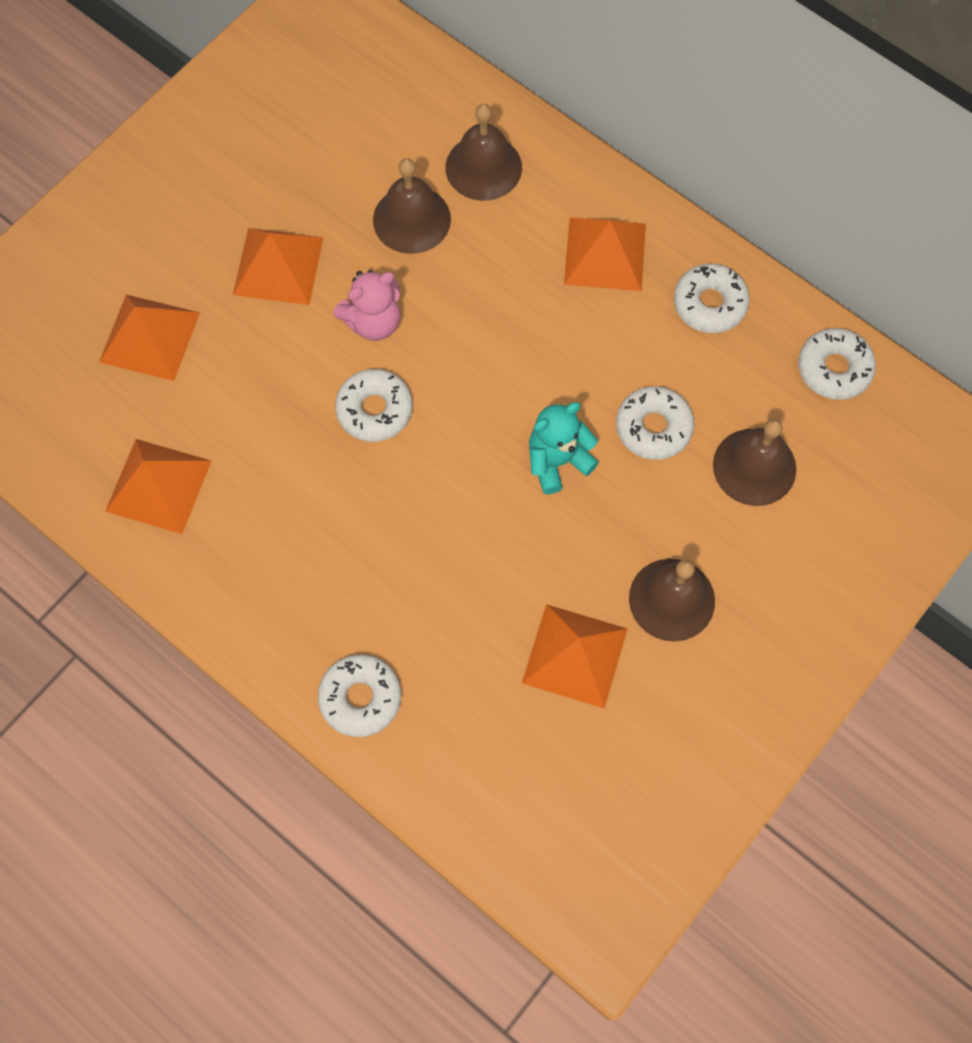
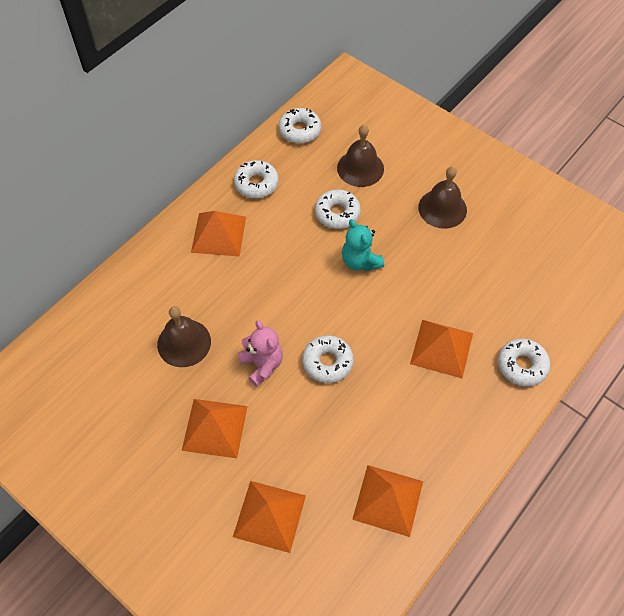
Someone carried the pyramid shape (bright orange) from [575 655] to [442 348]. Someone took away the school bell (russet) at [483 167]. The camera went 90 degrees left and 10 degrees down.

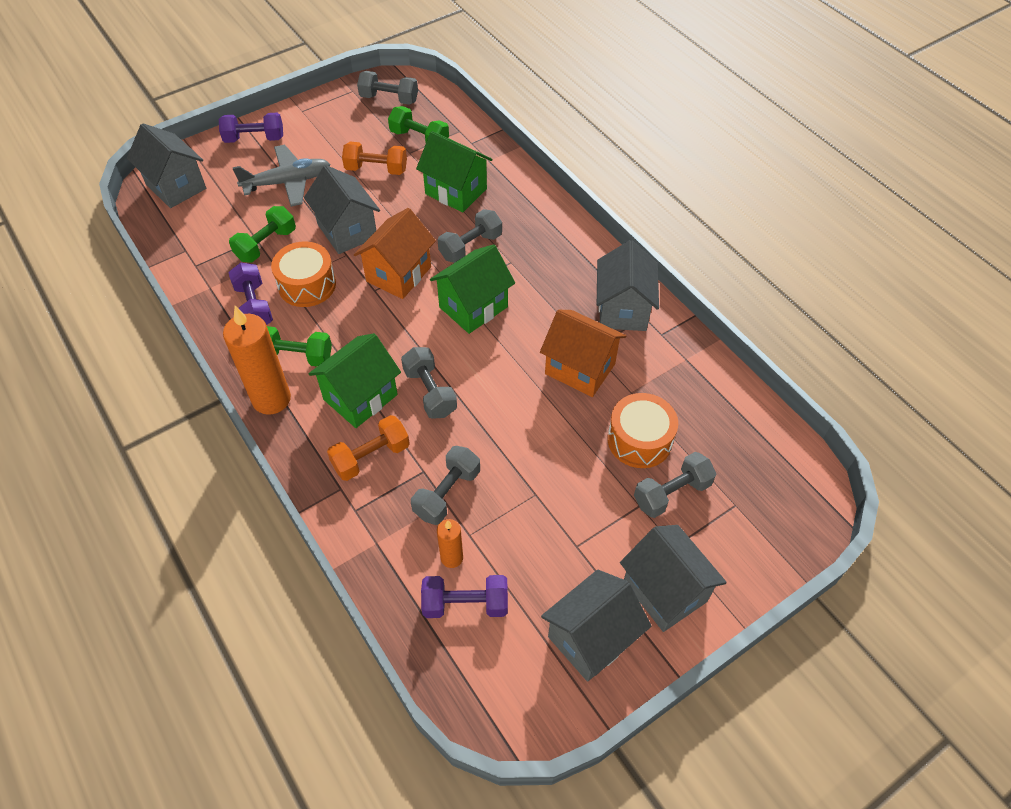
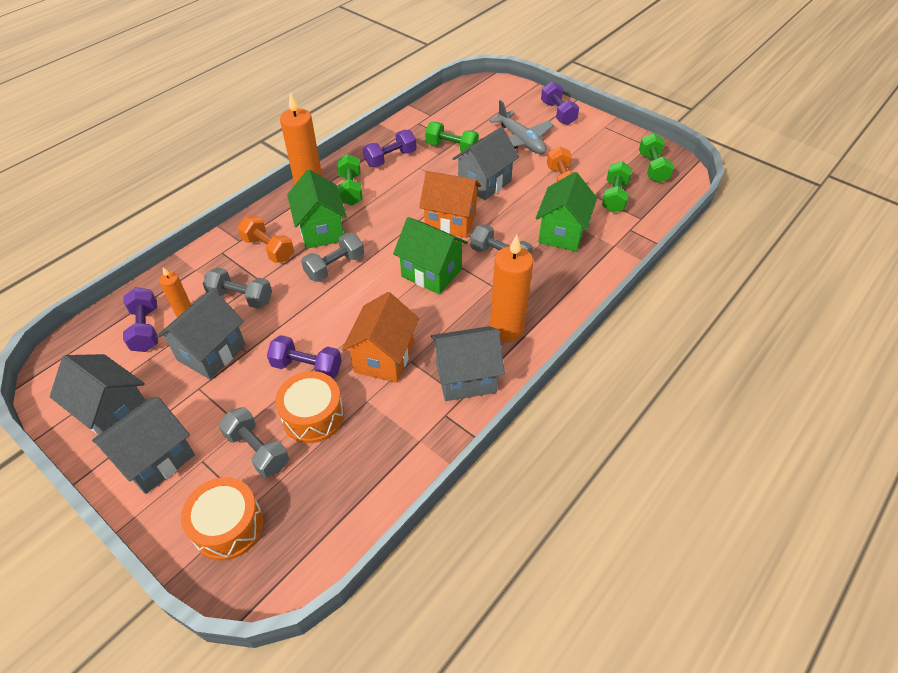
Someone carried the toy house (gray) from [176 186] to [211 352]. Someone carried the toy drum (bright orange) from [307 285] to [228 526]. Someone put down the free weight (violet) at [307 367]. Someone rotated the toy house (leaf-green) at [360 397] by 45 degrees clockwise. Someone put down the candle (bright orange) at [506 329]. Someone repainted the free weight (gray) at [389 99], which became the free weight (leaf-green) at [652 168]. The camera went 75 degrees right and 5 degrees down.

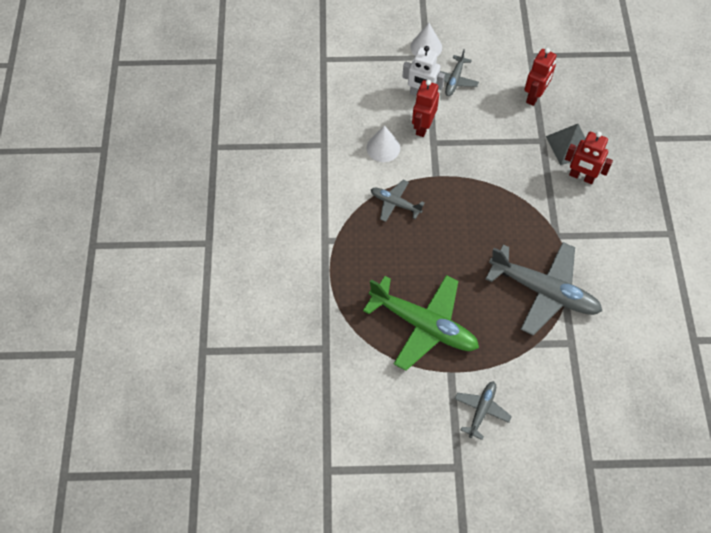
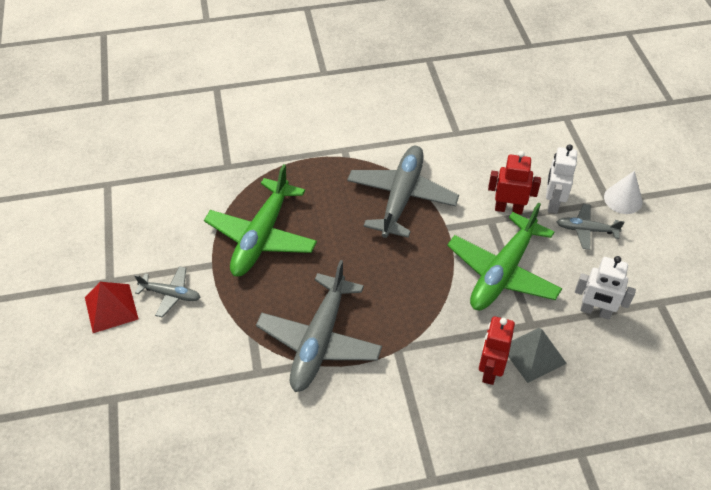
Someone put down the pyramid shape (scarlet) at [111 308]. Someone scaled the plane (gray) at [395 203] by 1.99. Someone put down the plane (leaf-green) at [502 272]. Someone repainted the robot figure (scarlet) at [534 96], which became the robot figure (pure white) at [595 311]. Someone took away the cone (pure white) at [383 148]. The camera went 80 degrees right and 10 degrees down.

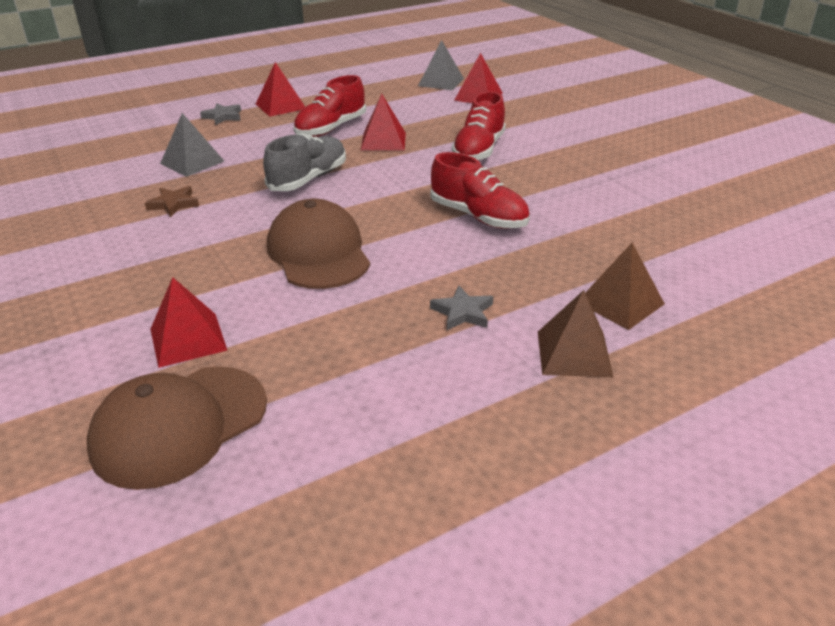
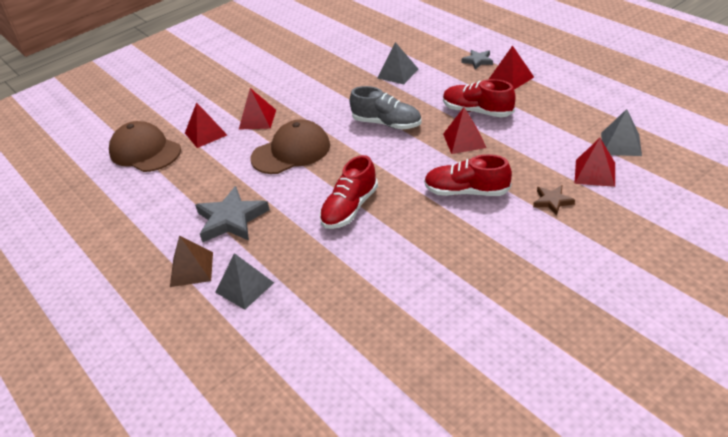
Someone scaled the five-pointed star (gray) at [462 312] by 1.91. Someone repainted the pyramid shape (russet) at [620 303], which became the pyramid shape (gray) at [244 287]. Someone put down the pyramid shape (scarlet) at [257 119]. Someone carried the five-pointed star (russet) from [173 204] to [552 201]. The camera went 85 degrees right and 5 degrees up.

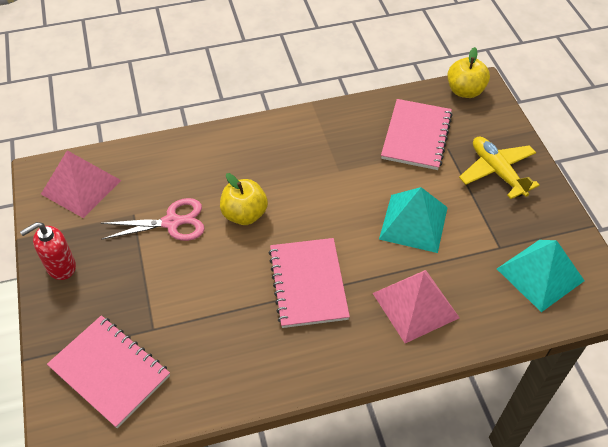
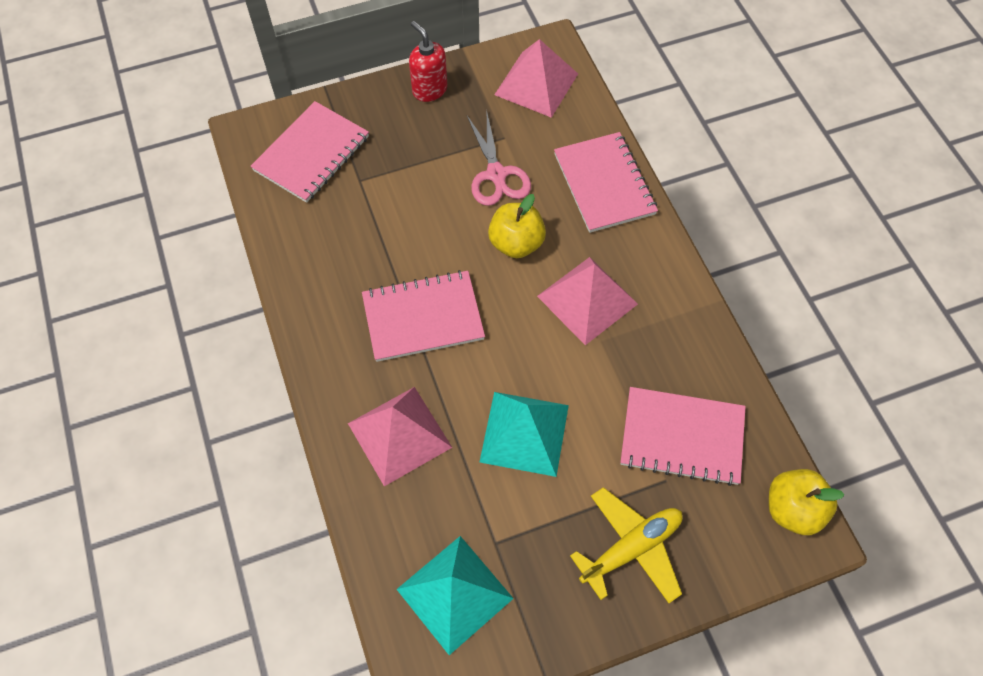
Someone put down the pyramid shape (rose-pink) at [587 299]. Someone put down the notebook (rose-pink) at [604 184]. The camera went 85 degrees right and 10 degrees up.

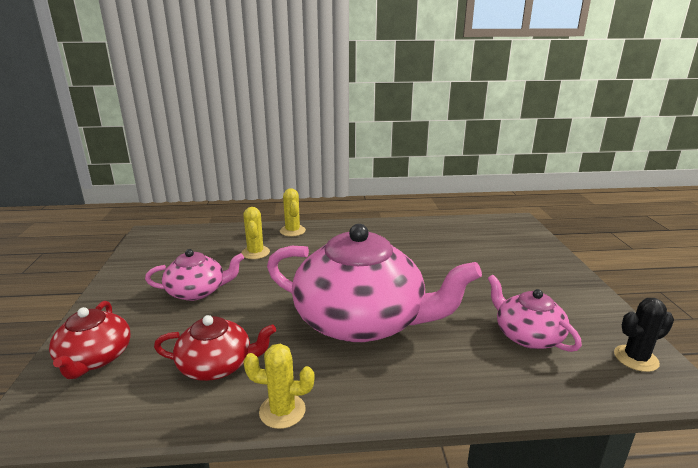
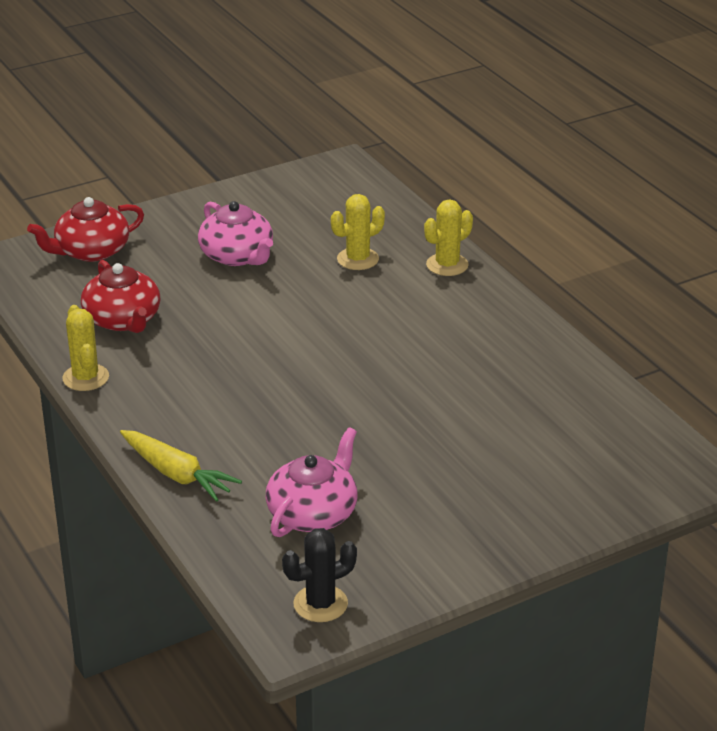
Someone put down the carrot (yellow) at [177 474]. Someone rotated the cactus (black) at [636 358] by 75 degrees counterclockwise. Someone took away the tea pot (rose-pink) at [362 321]. The camera went 65 degrees right and 10 degrees up.

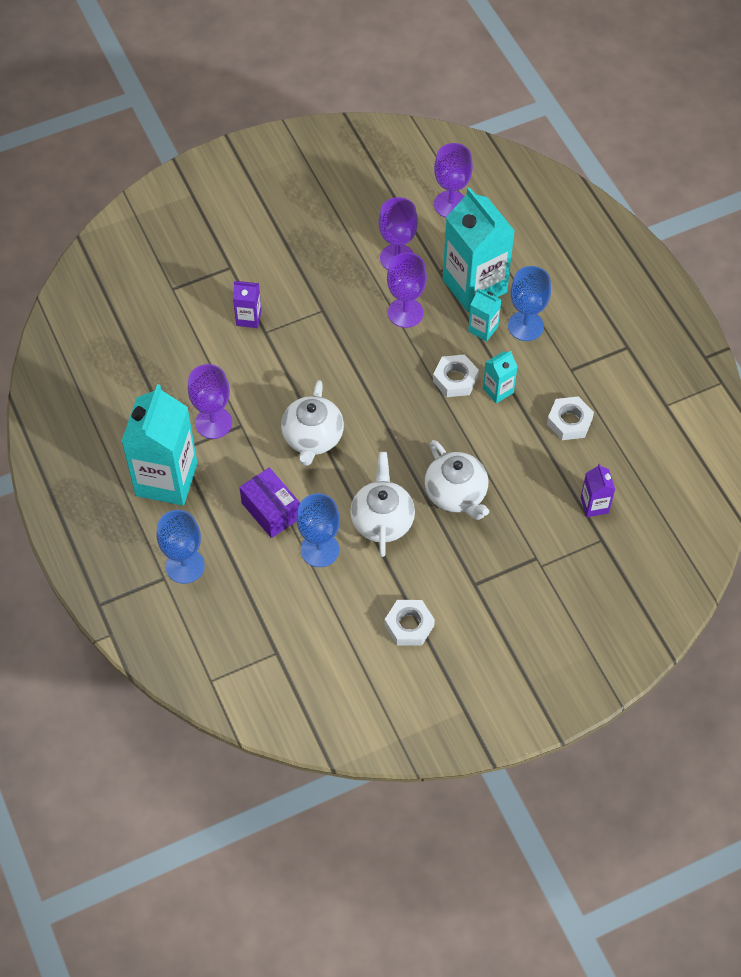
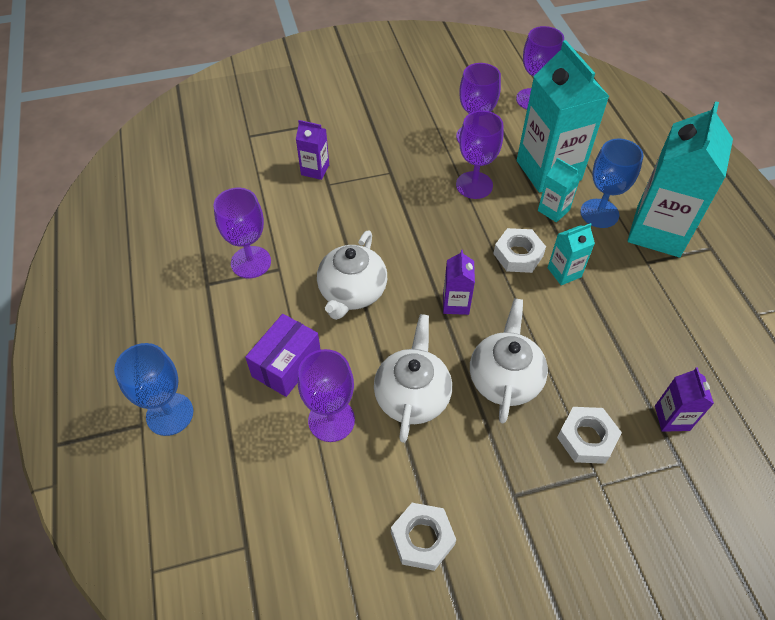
Someone rotated the parcel (violet) at [271 510] by 60 degrees clockwise. Someone repainted the chalice (blue) at [320 550], which became the chalice (violet) at [331 420]. Someone put down the juice carton (violet) at [456 303]. Someone rotated the tea pot (pure white) at [456 494] by 150 degrees counterclockwise. Someone carried the hexagon nut (pure white) from [569 421] to [586 438]. Someone carried the juice carton (aqua) from [166 479] to [658 231]. The camera went 10 degrees right and 5 degrees down.

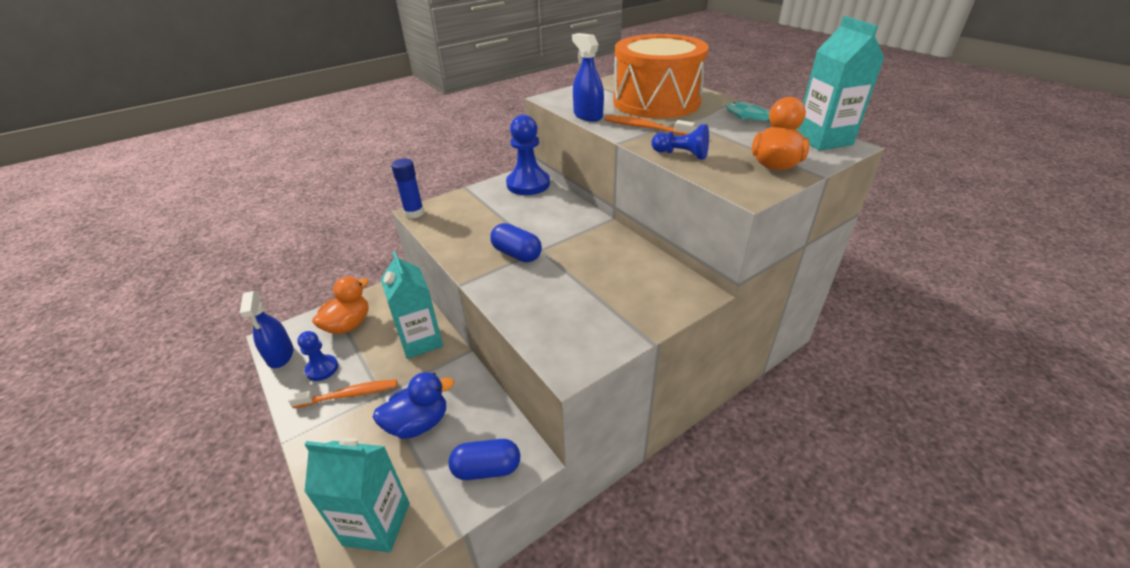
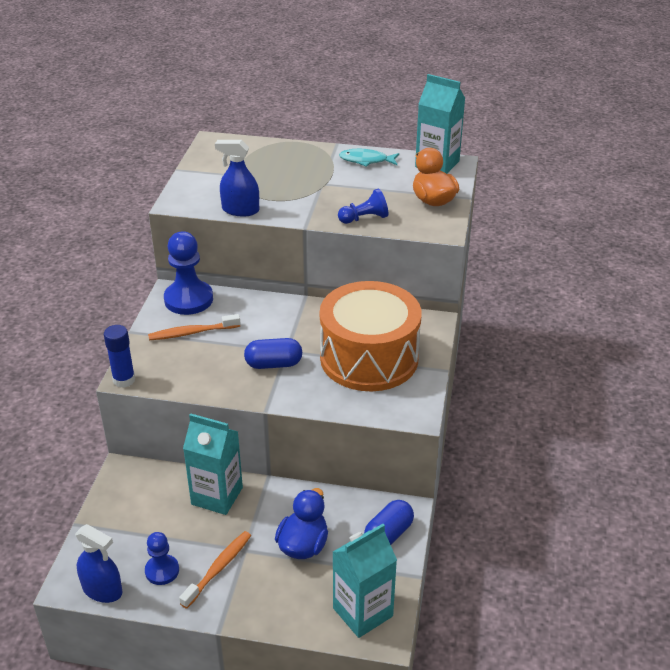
Someone carried the dental brush (bright orange) from [645 128] to [192 333]. Someone carried the toy drum (bright orange) from [656 101] to [369 358]. Someone took away the rubber duck (bright orange) at [348 325]. The camera went 45 degrees left and 0 degrees up.

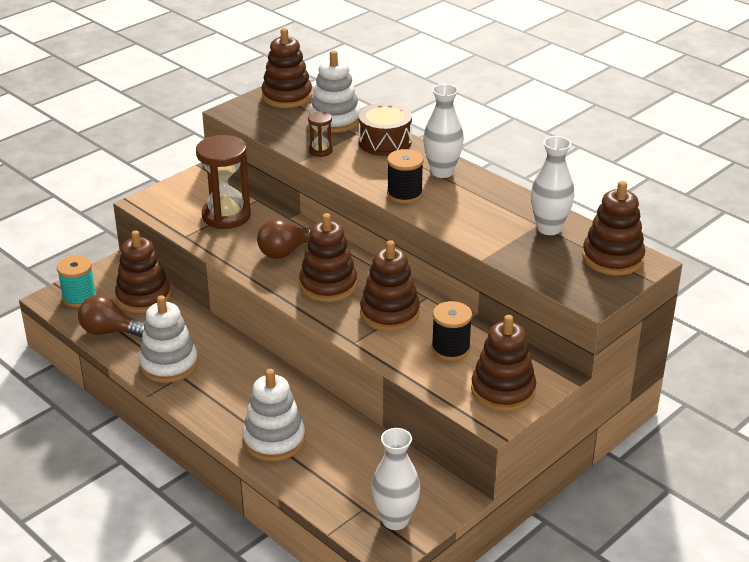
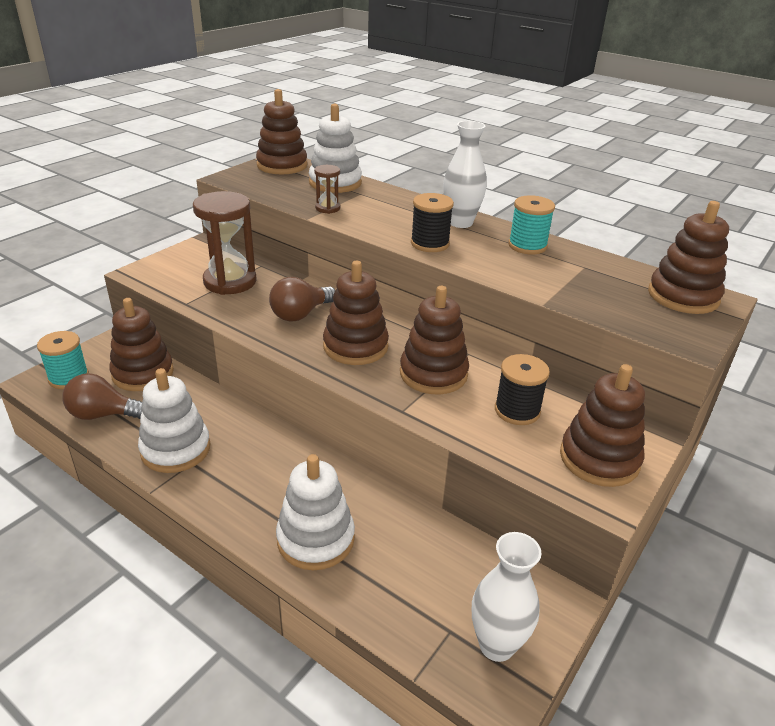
Someone put down the spool (aqua) at [527 246]. Someone took away the toy drum (russet) at [385 142]. Someone took away the tall vase (pure white) at [549 228]. The camera went 10 degrees left and 0 degrees up.

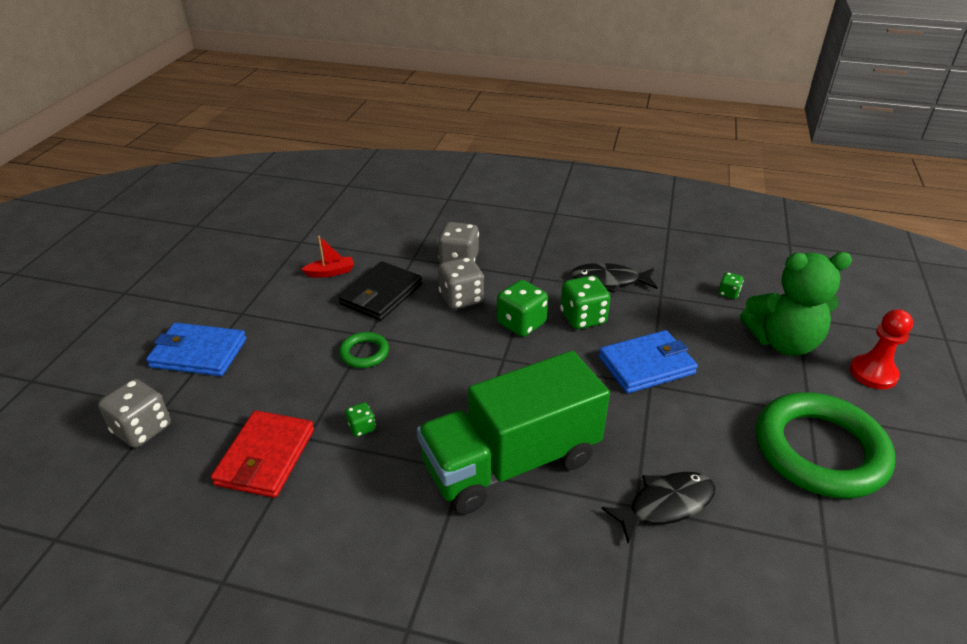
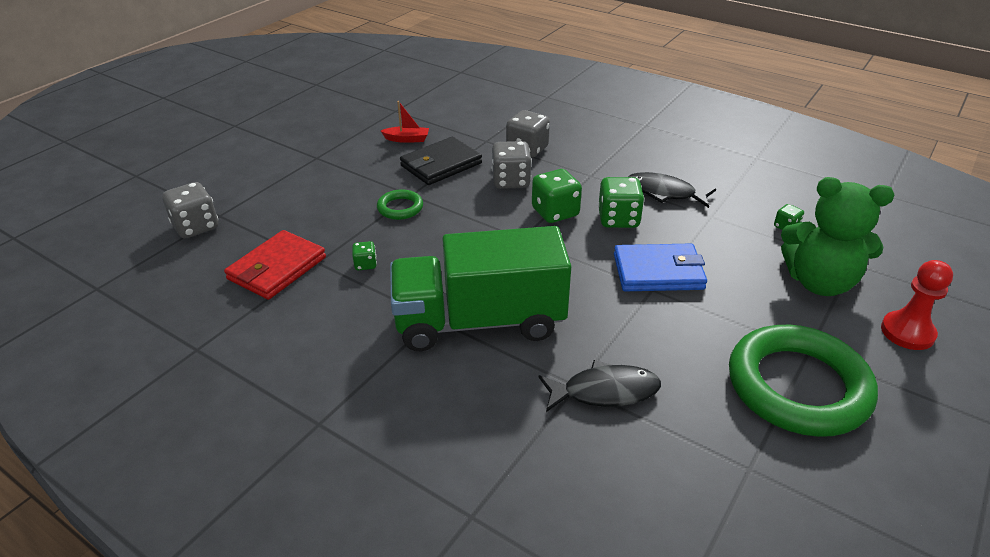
Someone took away the wallet (blue) at [198 353]. The camera went 20 degrees right and 0 degrees up.

